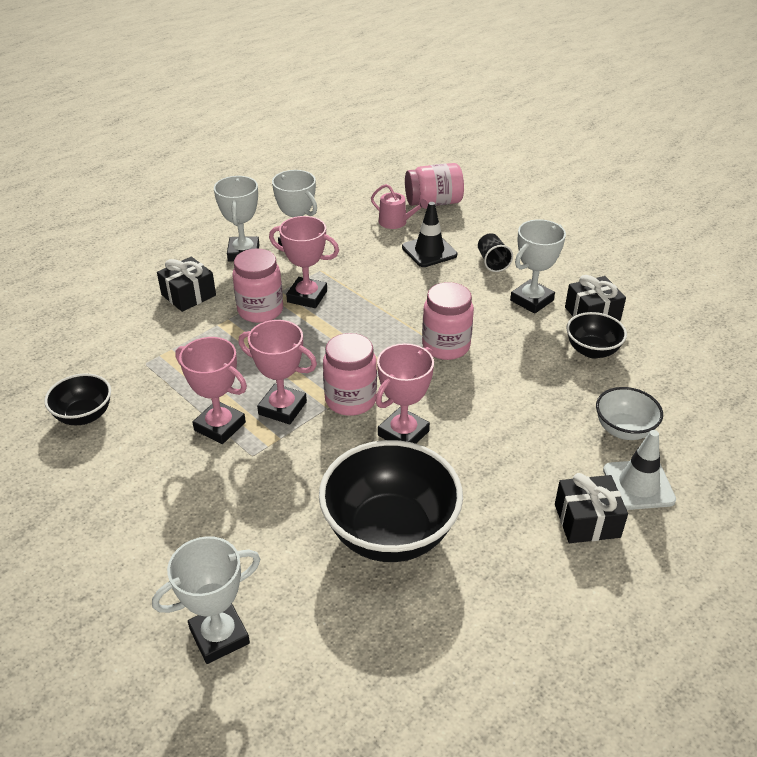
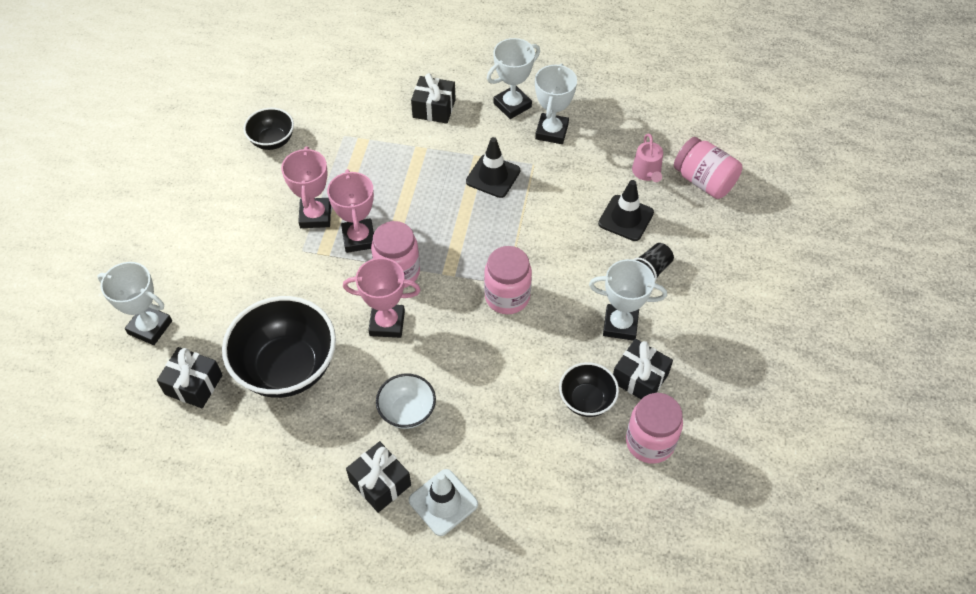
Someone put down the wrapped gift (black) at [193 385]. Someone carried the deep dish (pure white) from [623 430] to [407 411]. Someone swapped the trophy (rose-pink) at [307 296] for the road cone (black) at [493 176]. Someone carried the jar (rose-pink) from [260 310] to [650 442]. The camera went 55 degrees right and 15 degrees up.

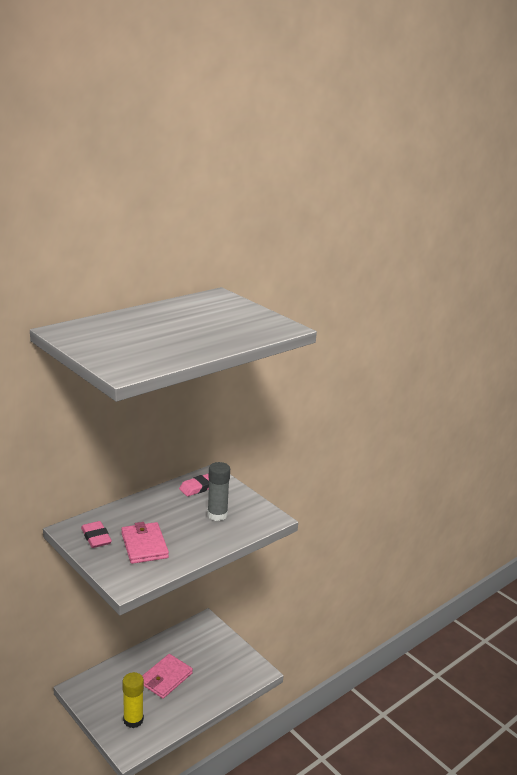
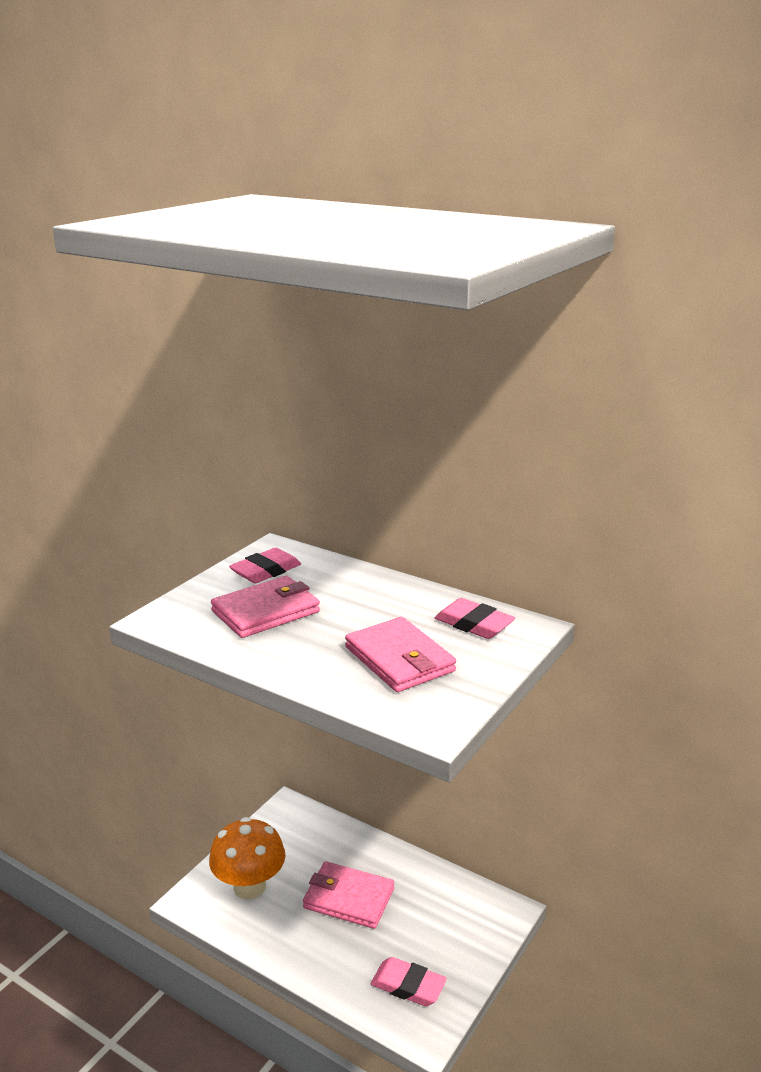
Someone swapped the glue (yellow) at [133 720] for the toadstool (bright orange) at [249 887]. Someone swapped the glue (gray) at [217 515] for the wallet (rose-pink) at [400 659]. Someone put down the pencil eraser (rose-pink) at [408 986]. The camera went 75 degrees right and 0 degrees up.

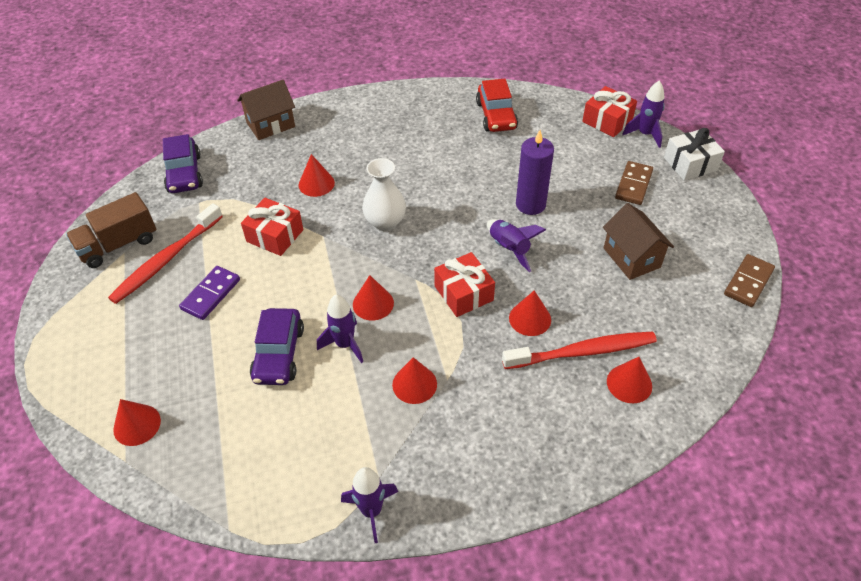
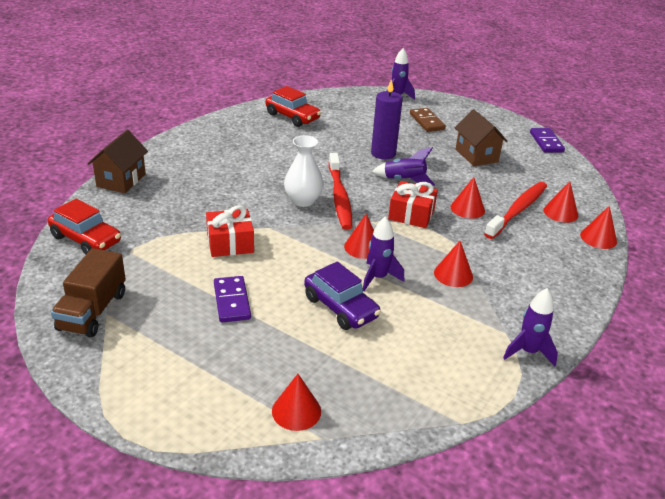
Someone repainted the automobile (violet) at [184 174], which became the automobile (scarlet) at [86 239]. Someone carried the dental brush (scarlet) from [167 259] to [339 197]. Someone rotated the toy house (russet) at [631 257] by 45 degrees clockwise. Someone repainted the domino piece (russet) at [748 282], which became the domino piece (violet) at [546 142]. Someone carried the cone (scarlet) from [316 184] to [598 238]. Someone took away the wrapped gift (scarlet) at [607 121]. Someone took away the wrapped gift (pure white) at [690 164]. The camera went 45 degrees left and 15 degrees down.

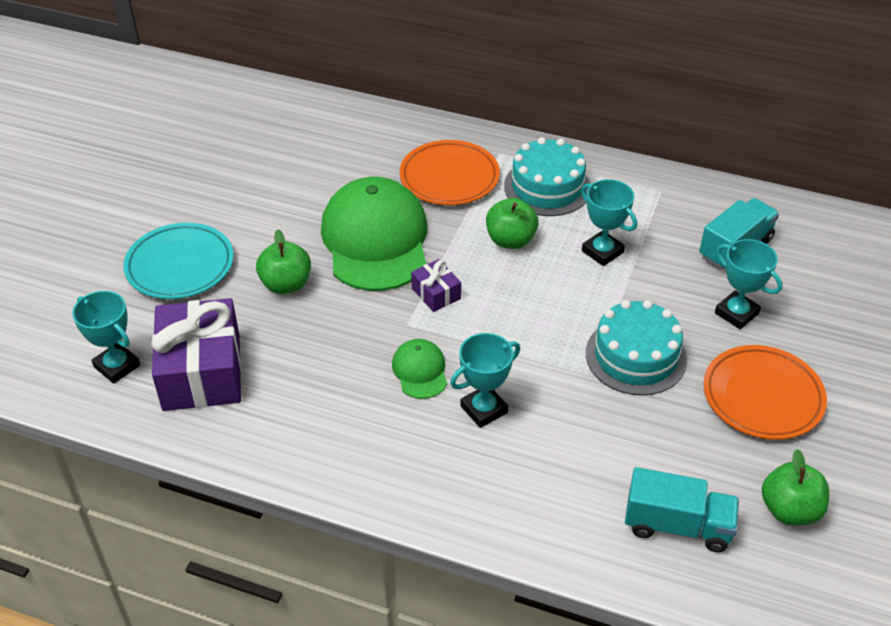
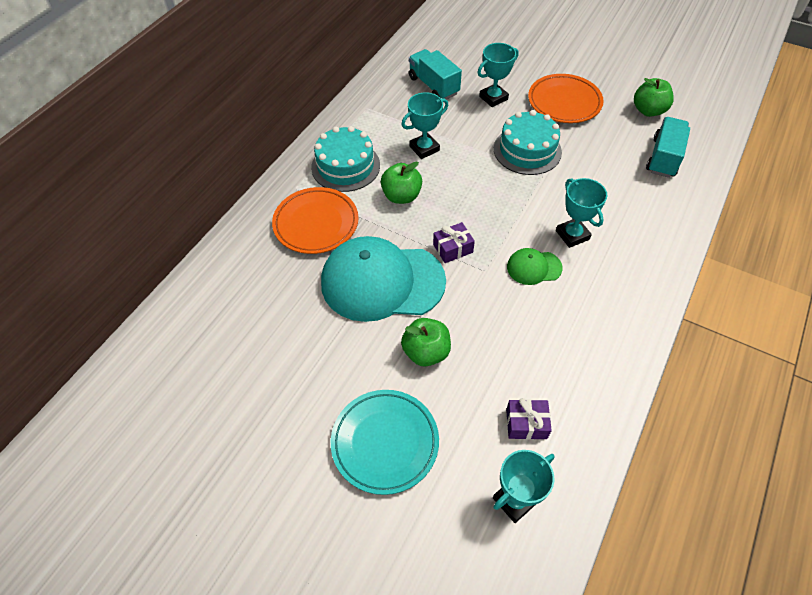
Someone repainted the cap (leaf-green) at [375 240], which became the cap (aqua) at [382 282]. Someone scaled the wrapped gift (violet) at [201 372] by 0.47. The camera went 80 degrees left and 10 degrees up.

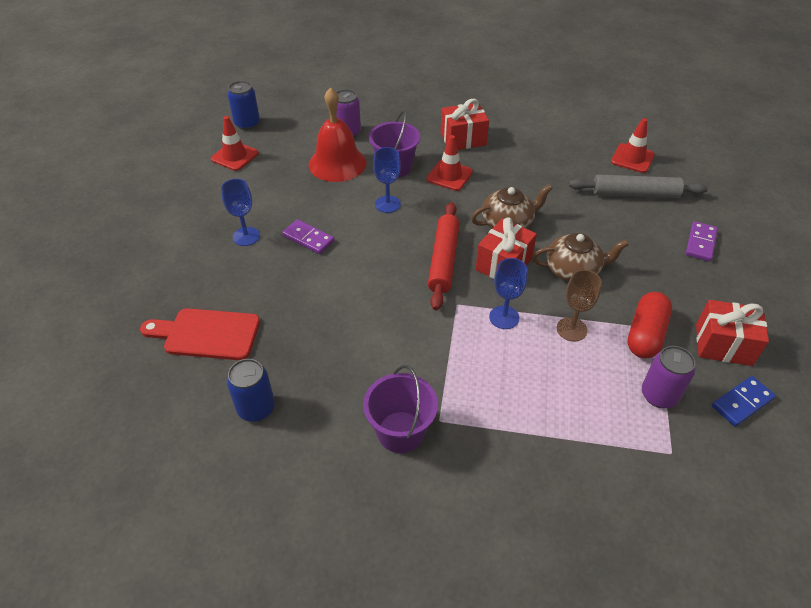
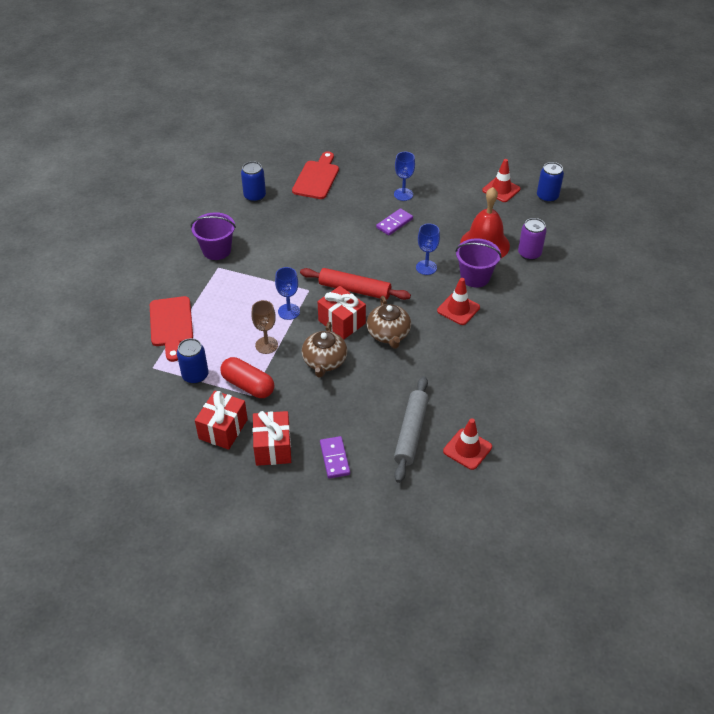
Someone put down the bread board (scarlet) at [171 325]. Someone repainted the soda can (violet) at [659 395], which became the soda can (blue) at [195 375]. Someone carried the wrapped gift (scarlet) from [463 139] to [273 447]. Someone rotated the domino piece (violet) at [700 243] by 45 degrees clockwise. Someone took away the domino piece (blue) at [742 402]. The camera went 100 degrees right and 0 degrees up.

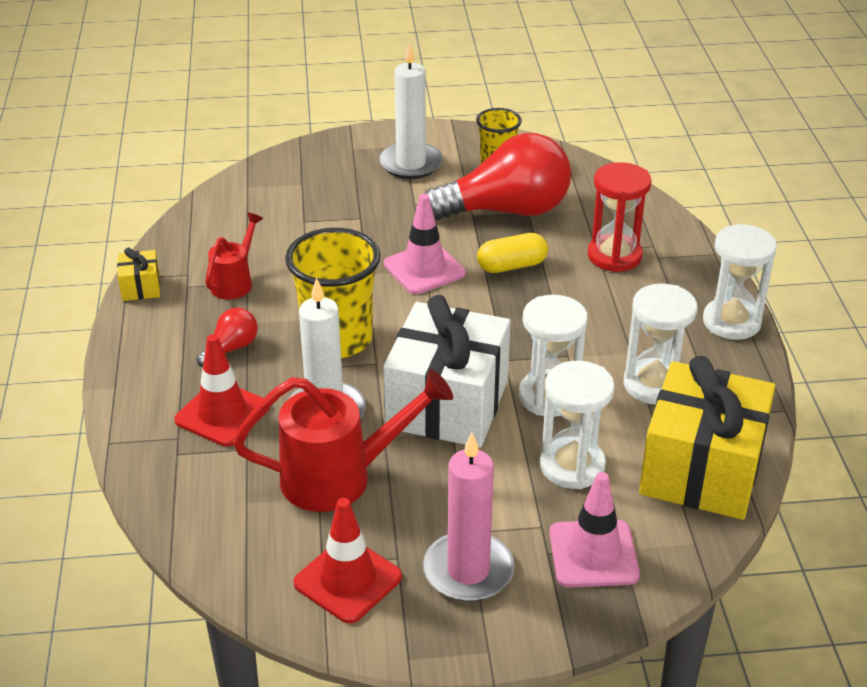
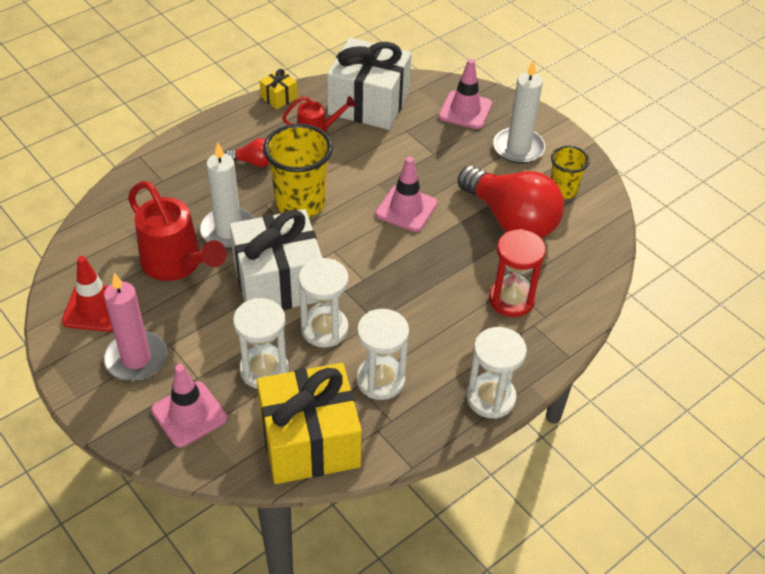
Someone put down the wrapped gift (pure white) at [368 103]. Someone put down the road cone (rose-pink) at [465 110]. Someone took away the road cone (scarlet) at [222 414]. Someone took away the pill (yellow) at [512 266]. The camera went 55 degrees right and 10 degrees up.

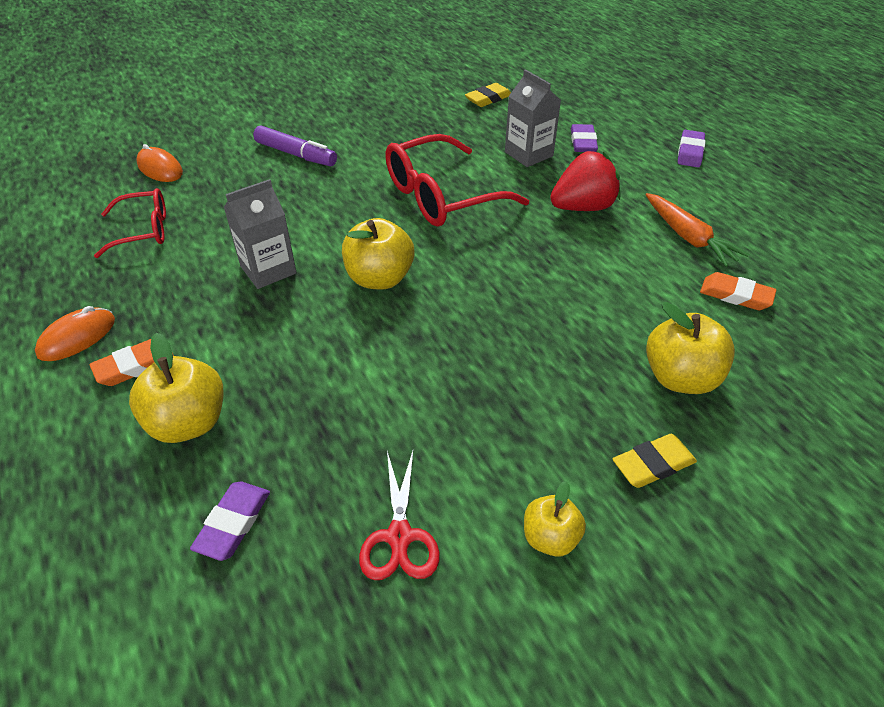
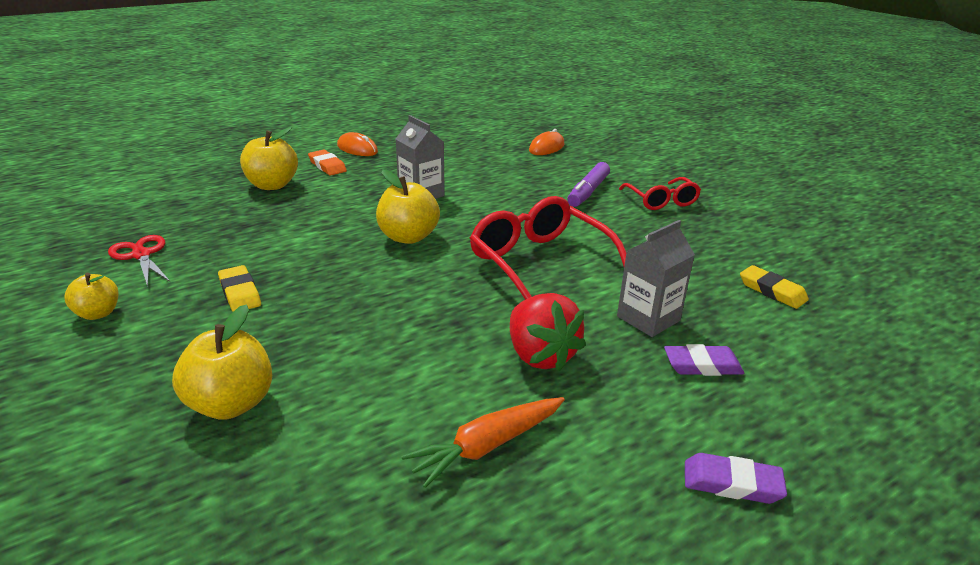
Someone rotated the pair of scissors (scarlet) at [399 537] by 60 degrees clockwise. Someone carried the pencil eraser (yellow) from [653 464] to [240 293]. Someone carried the spectacles (scarlet) from [142 231] to [661 200]. Someone took away the pencil eraser (violet) at [233 523]. Someone took away the pencil eraser (bright orange) at [735 295]. The camera went 85 degrees right and 15 degrees down.

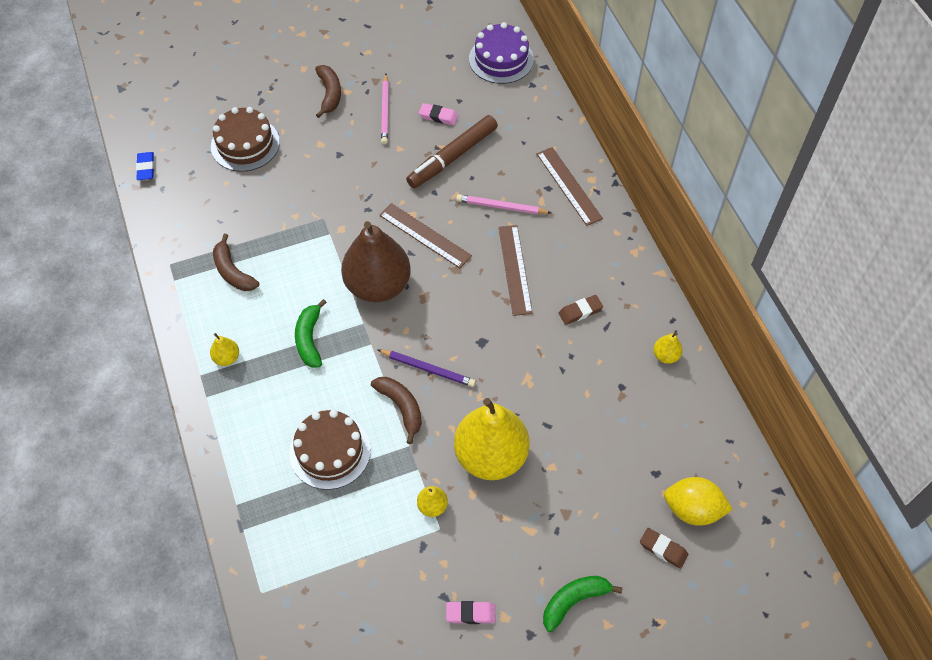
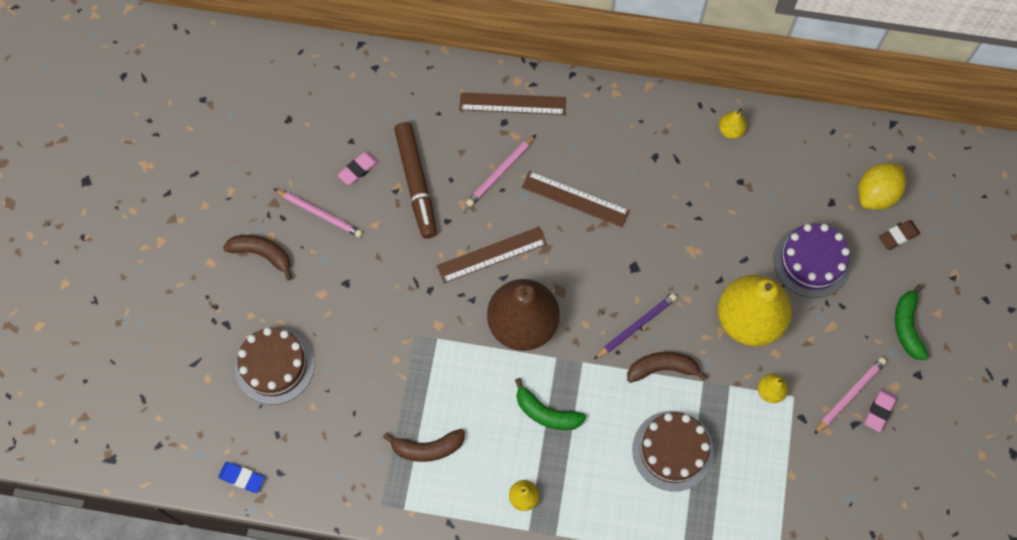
Someone carried the gateau (violet) from [501 59] to [811 261]. Someone put down the pencil (rose-pink) at [850 395]. Someone took away the pencil eraser (russet) at [580 311]. The camera went 60 degrees left and 10 degrees up.

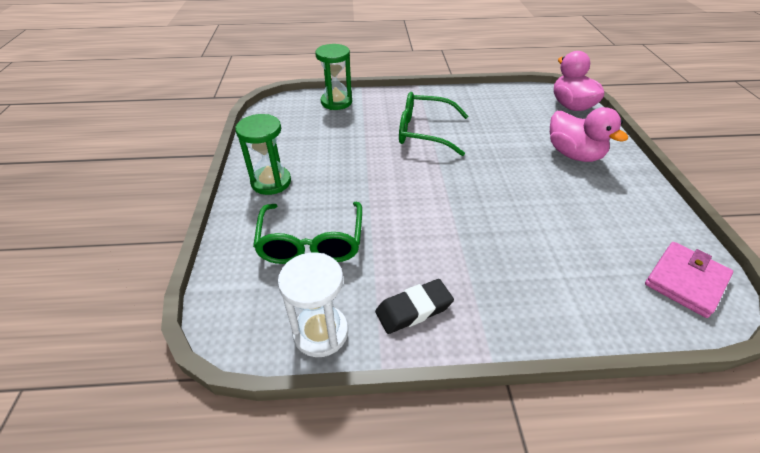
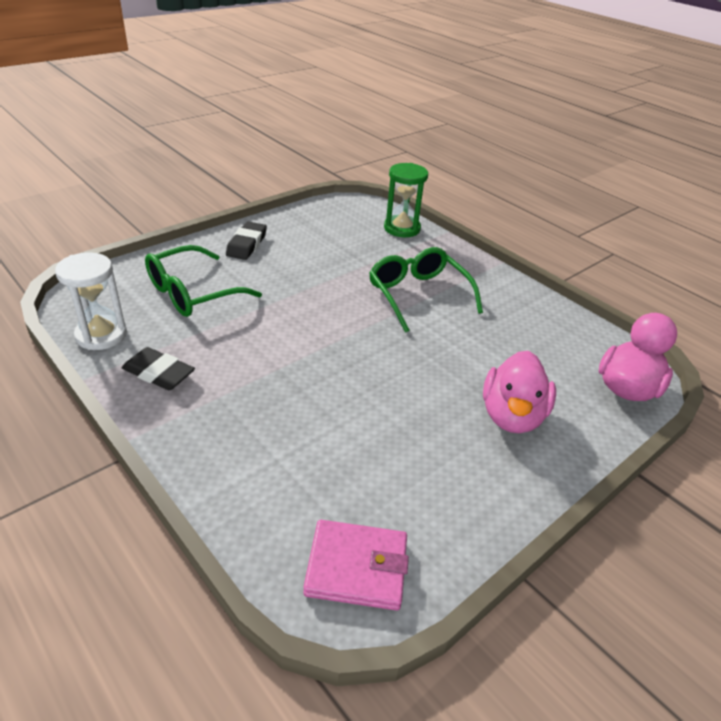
Someone swapped the sandglass (leaf-green) at [271 182] for the pencil eraser (black) at [246 244]. The camera went 50 degrees right and 5 degrees down.

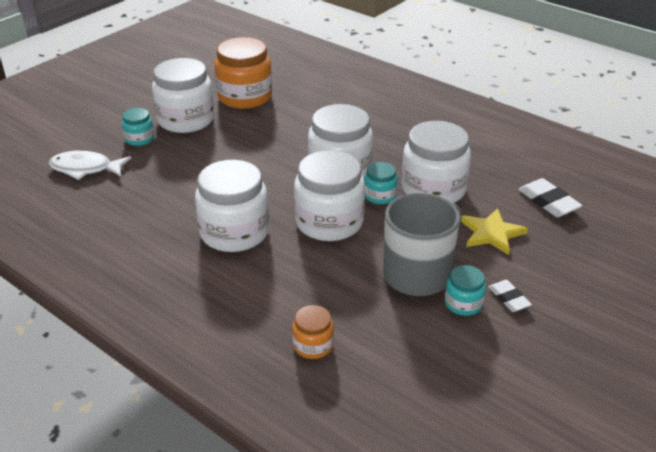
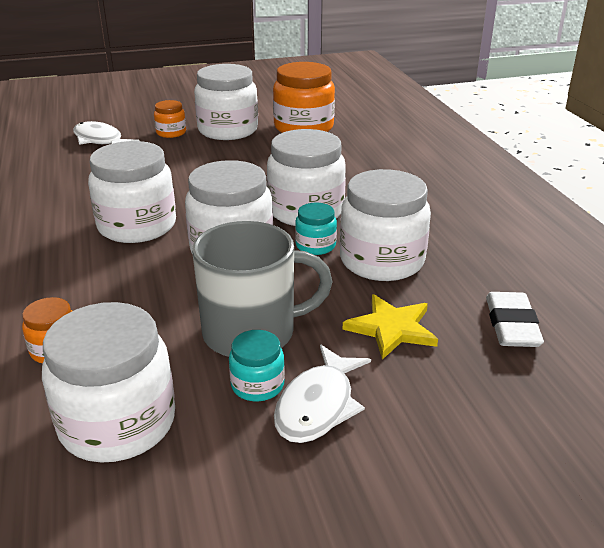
Someone put down the jar (pure white) at [118 423]. Someone repainted the jar (aqua) at [139 139], which became the jar (bright orange) at [171 133]. Someone swapped the pencil eraser (pure white) at [509 298] for the fish (pure white) at [318 405]. The camera went 35 degrees right and 5 degrees down.

